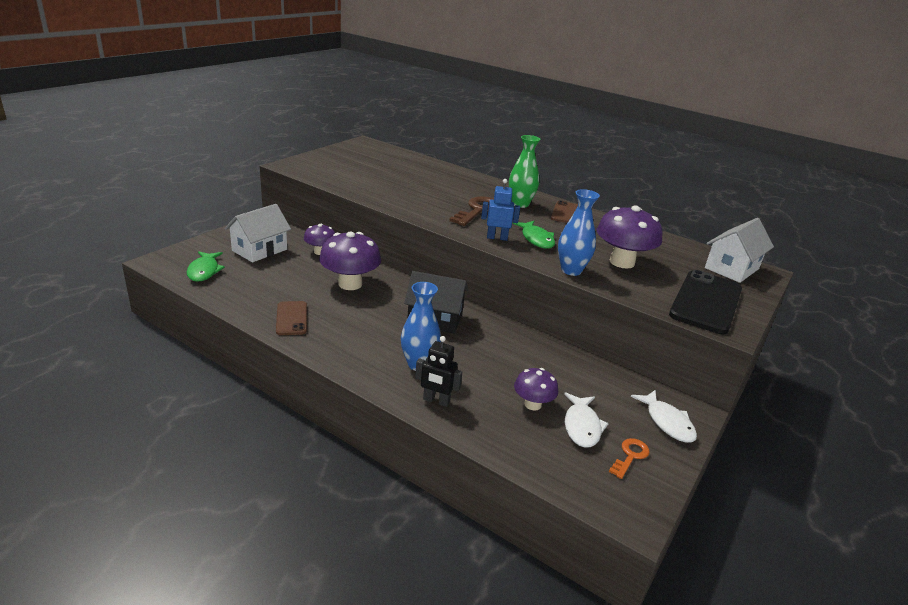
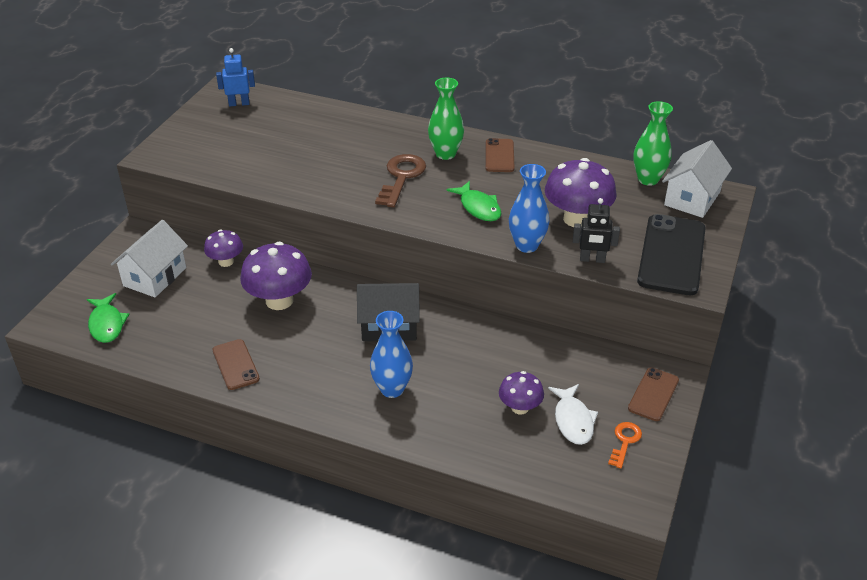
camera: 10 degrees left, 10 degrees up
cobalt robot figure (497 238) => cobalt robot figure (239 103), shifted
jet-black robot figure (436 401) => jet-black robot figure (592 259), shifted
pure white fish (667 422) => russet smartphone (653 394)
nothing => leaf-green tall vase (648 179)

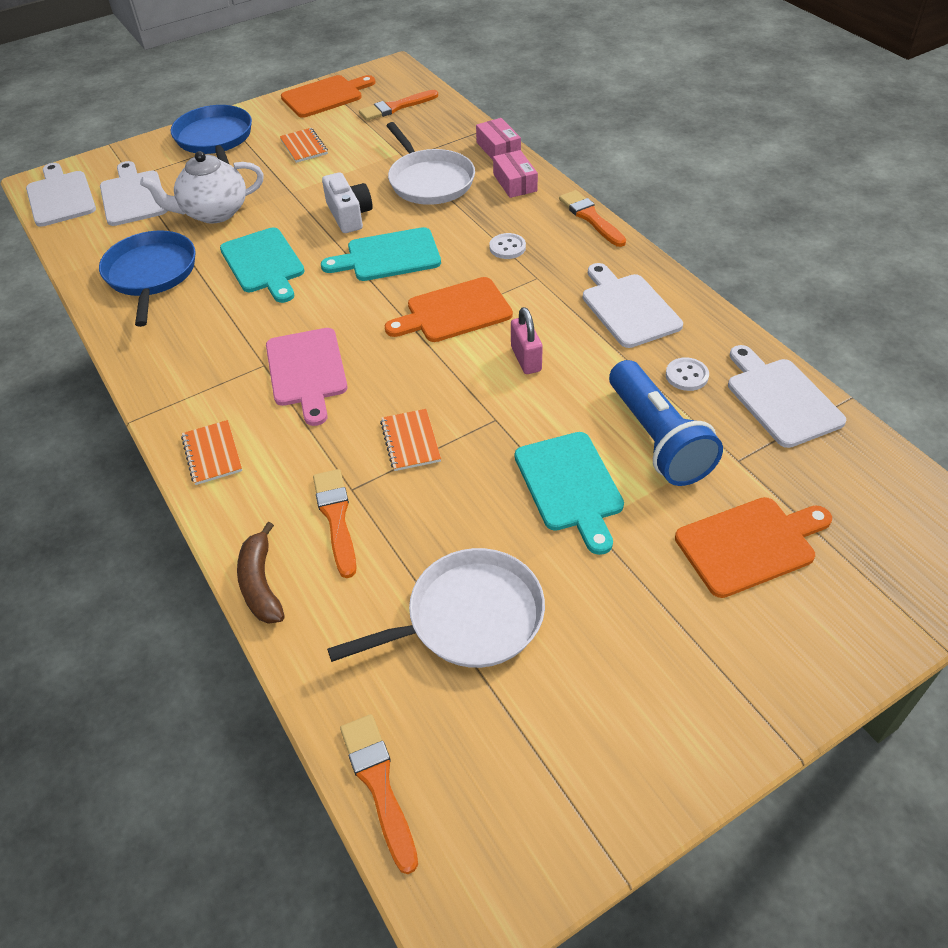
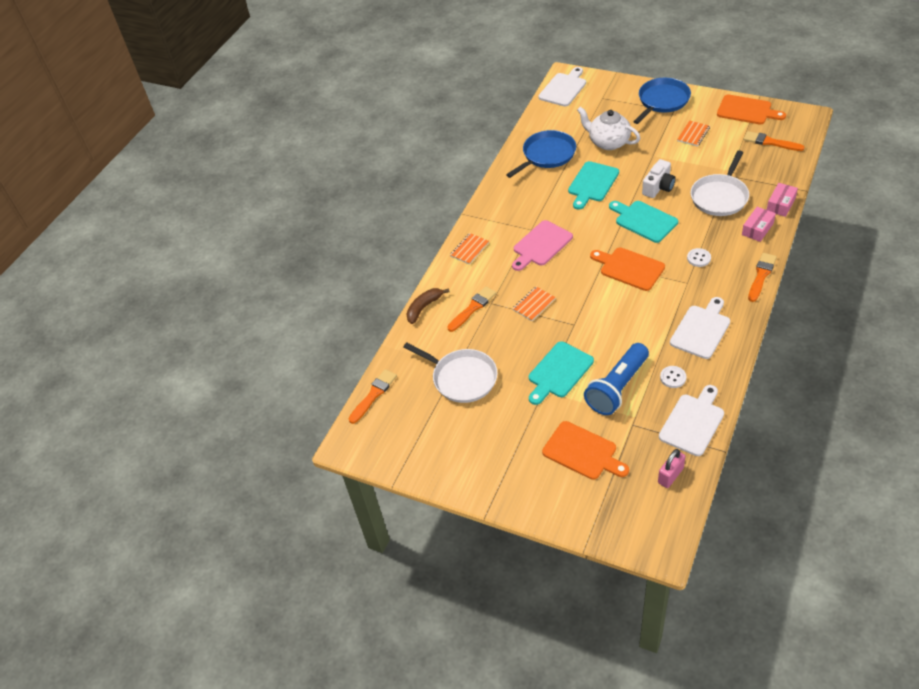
camera: 60 degrees right, 0 degrees up
pure white bread board (133 196) => nothing
rose-pink lock (526 359) => rose-pink lock (670 475), shifted

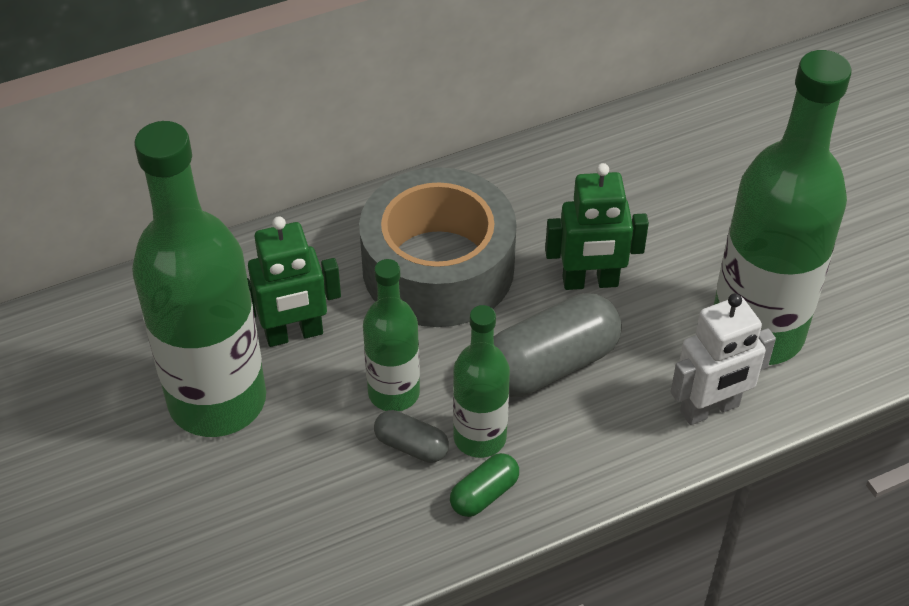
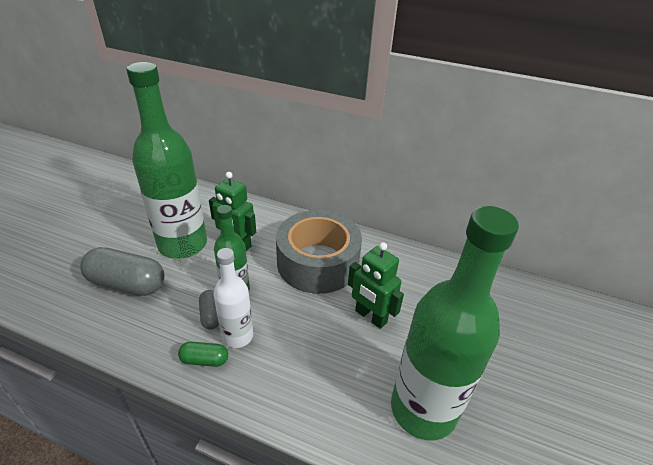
camera: 45 degrees right, 10 degrees down
ash-grey capsule (549 365) => ash-grey capsule (127 284), shifted
pure white robot figure (710 409) => nothing
leaf-green bottle (479 437) => pure white bottle (237 336)

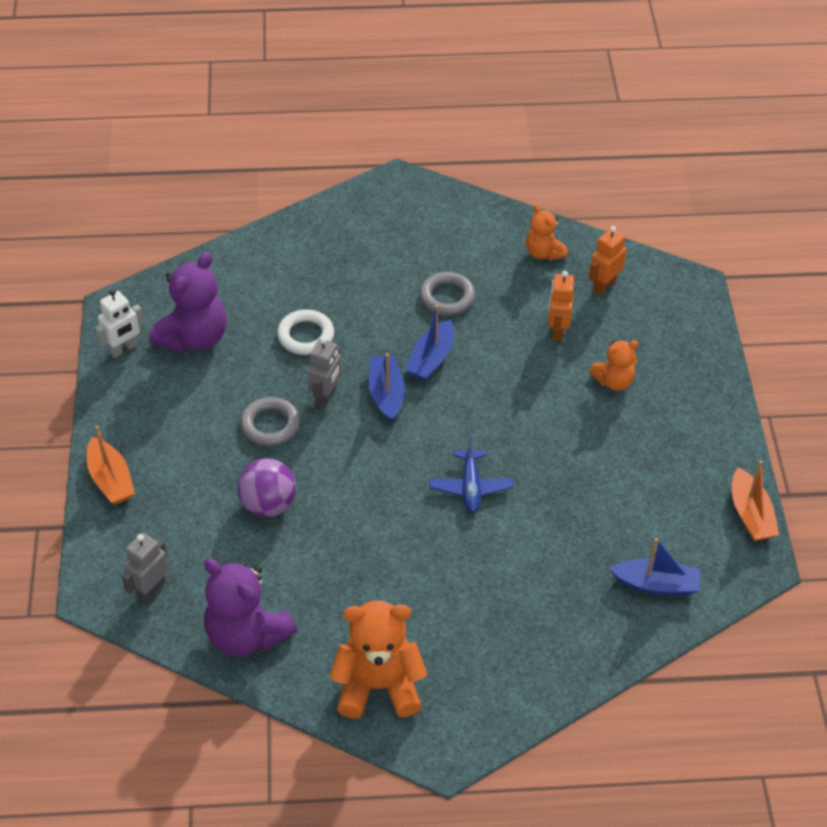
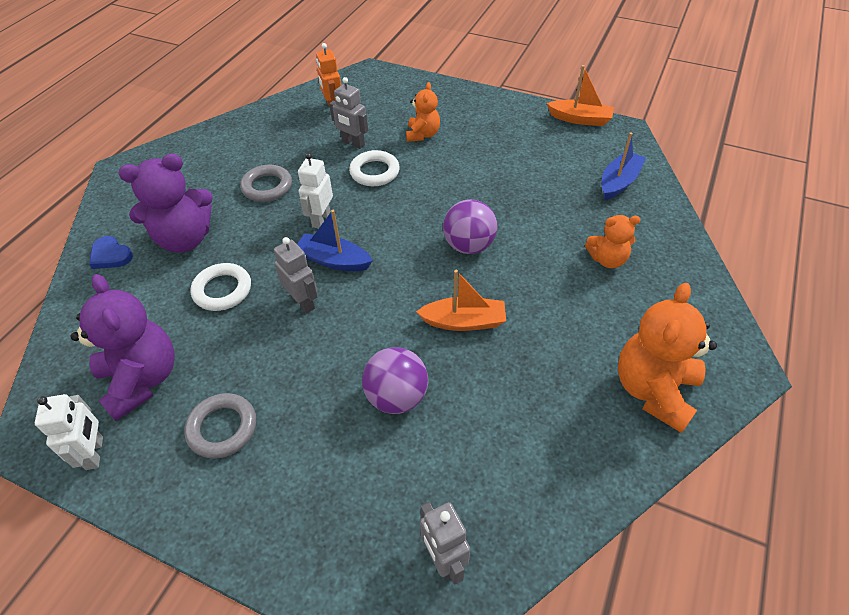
camera: 60 degrees left, 0 degrees up
bright orange stuffed bear (543 253) => bright orange stuffed bear (607 259), shifted
bright orange robot figure (557 330) => ash-grey robot figure (353 143)
cobalt toy boat (431 359) => pure white robot figure (321 219)
ash-grey ring (270 425) => ash-grey ring (222 428), shifted
bright orange toy boat (110 479) => bright orange toy boat (464 321), shifted
cobalt aeroplane (470 487) => violet sphere (469 245)
violet stuffed bear (246 634) => violet stuffed bear (185 239), shifted
nothing => pure white ring (374 172)
nothing => cobalt love heart (111 255)

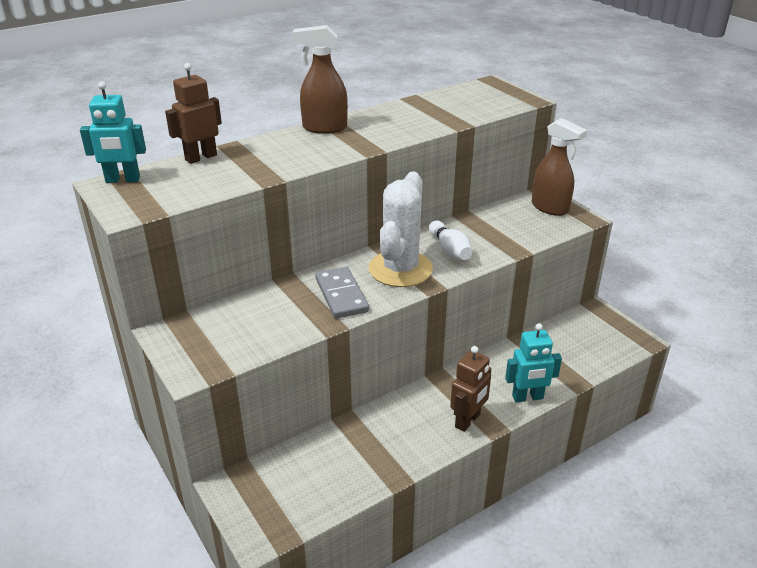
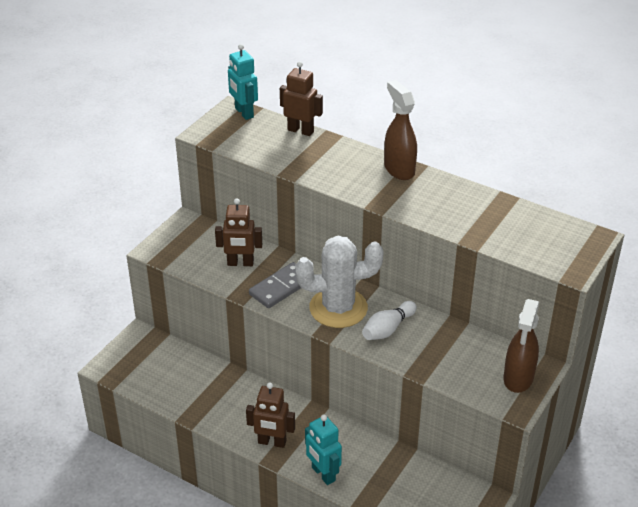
camera: 65 degrees right, 5 degrees up
nothing => russet robot figure (240 263)

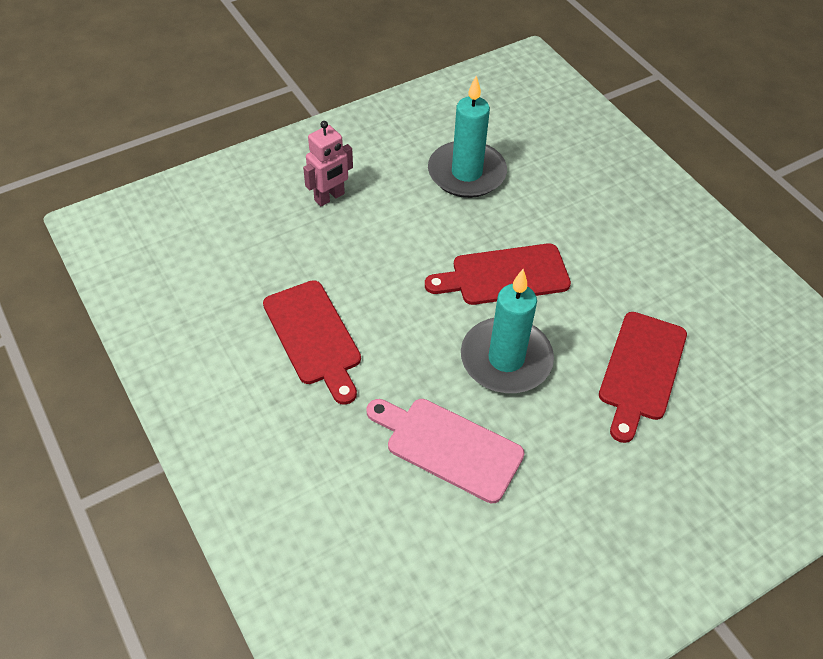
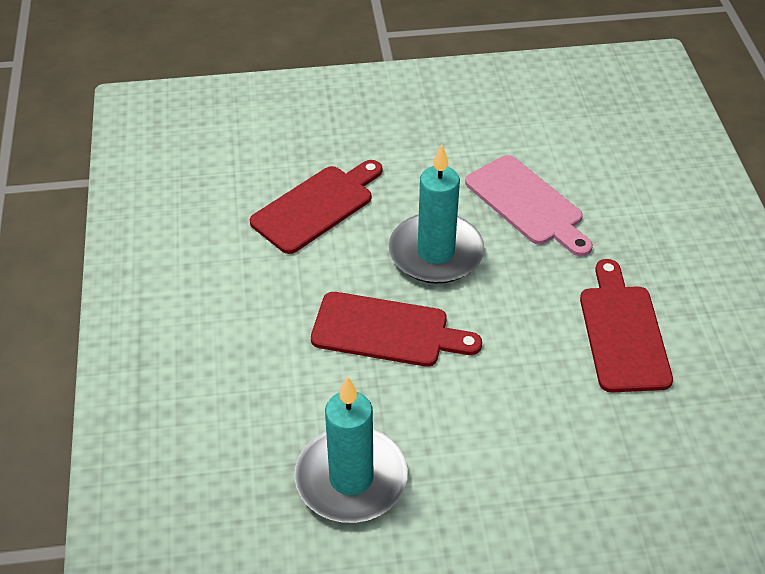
camera: 155 degrees left, 5 degrees down
rose-pink robot figure (329 197) => nothing

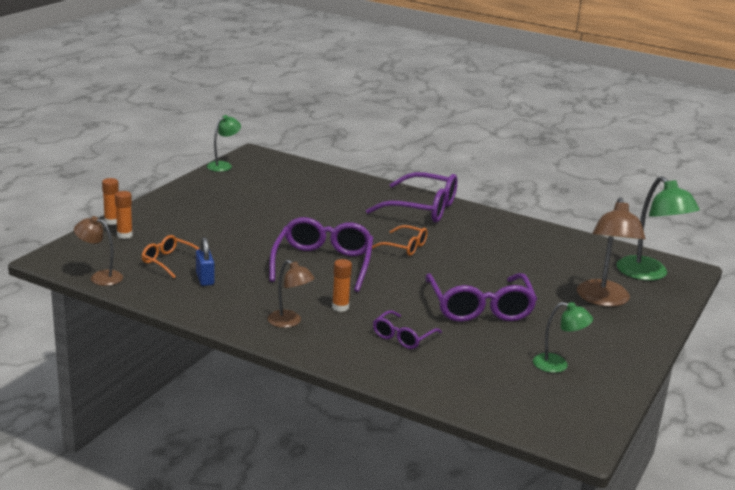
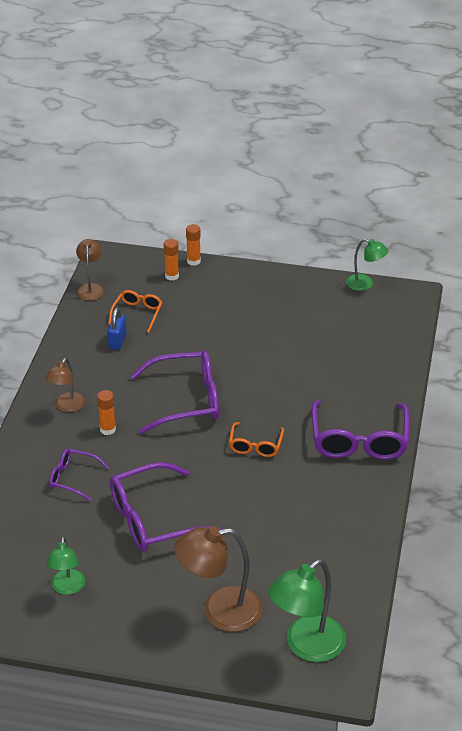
camera: 75 degrees right, 15 degrees up
cobalt lock (205 279) => cobalt lock (117 341), 45 degrees counterclockwise

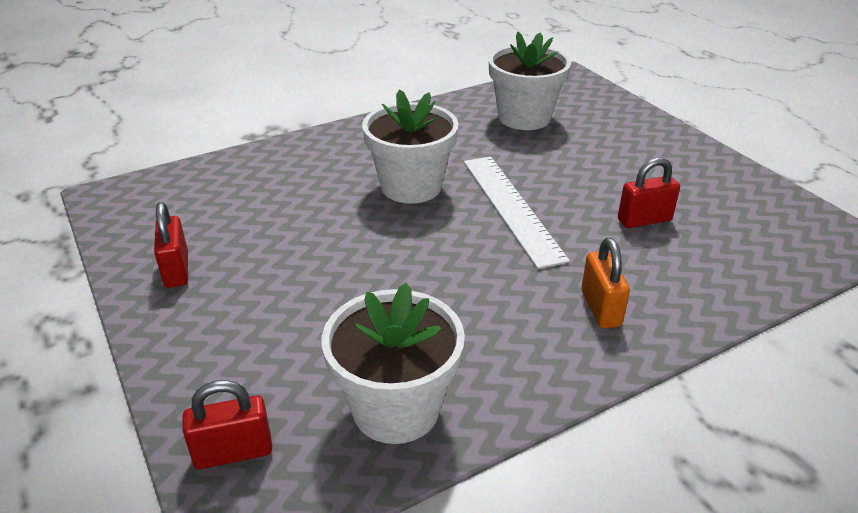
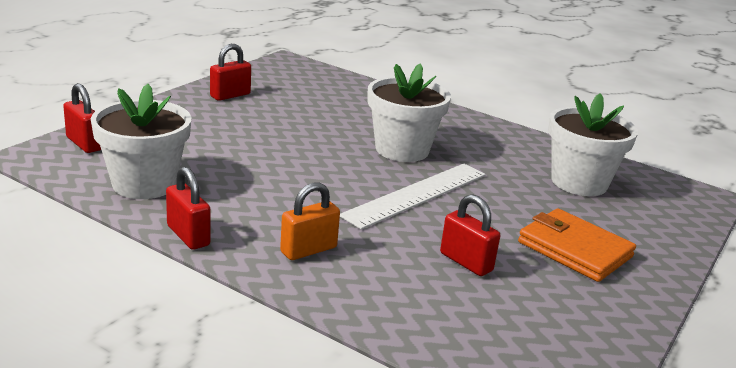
camera: 60 degrees right, 10 degrees down
nothing => red lock (188 236)
nothing => bright orange wallet (574 249)

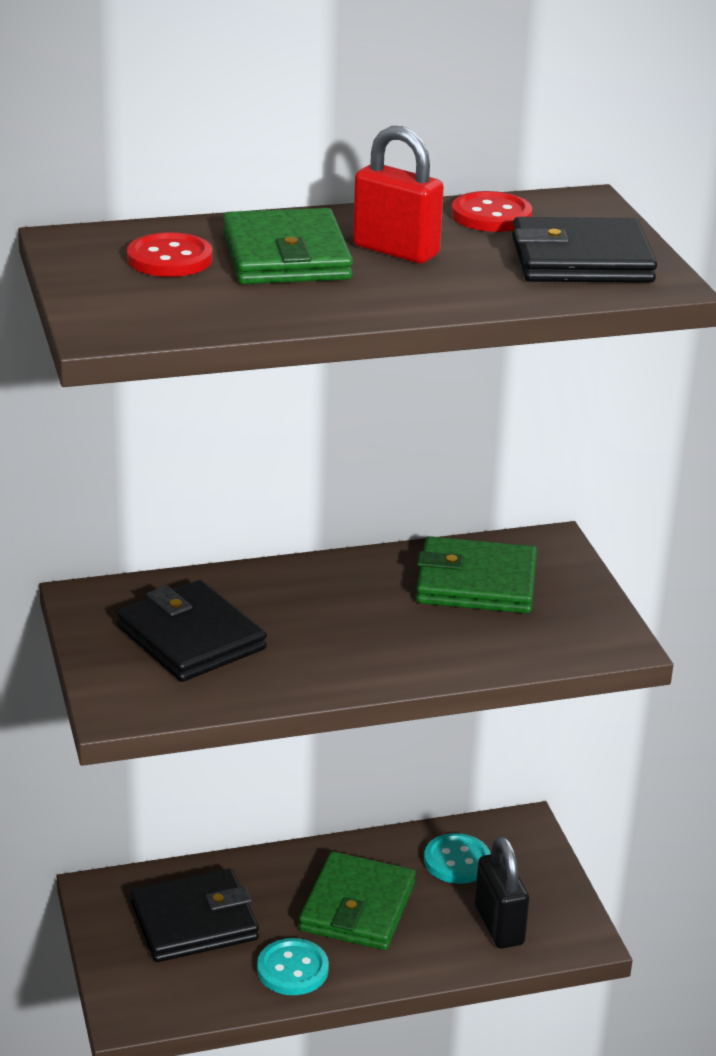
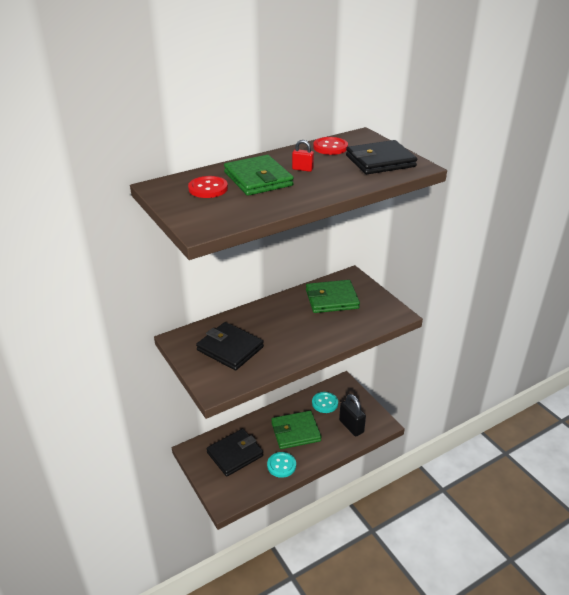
camera: 15 degrees left, 5 degrees up
red lock (396 250) => red lock (302 169), x0.54
leaf-green wallet (357 907) => leaf-green wallet (295 432), 75 degrees clockwise

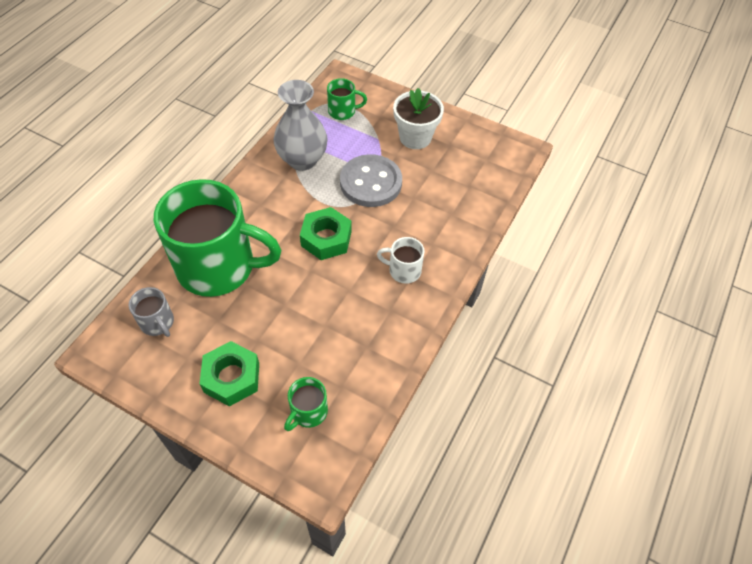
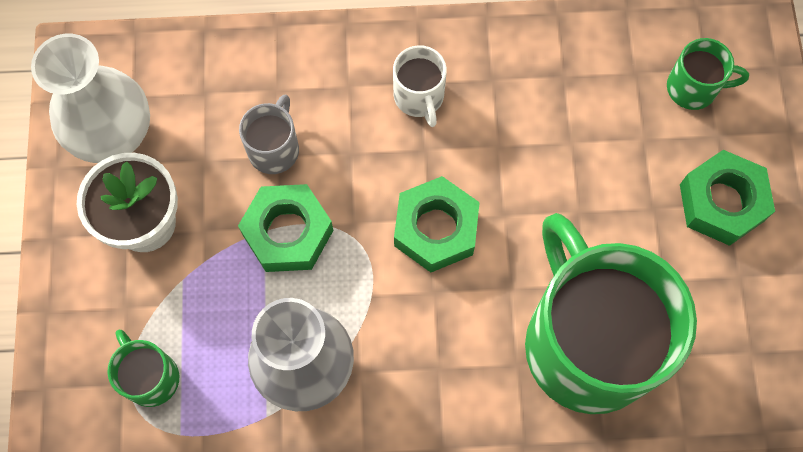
camera: 120 degrees left, 15 degrees up
ash-grey button (371 183) => leaf-green nut (288 232)
ash-grey coffee mug (157 323) => ash-grey coffee mug (274 148), shifted
nothing => pure white tall vase (114 135)

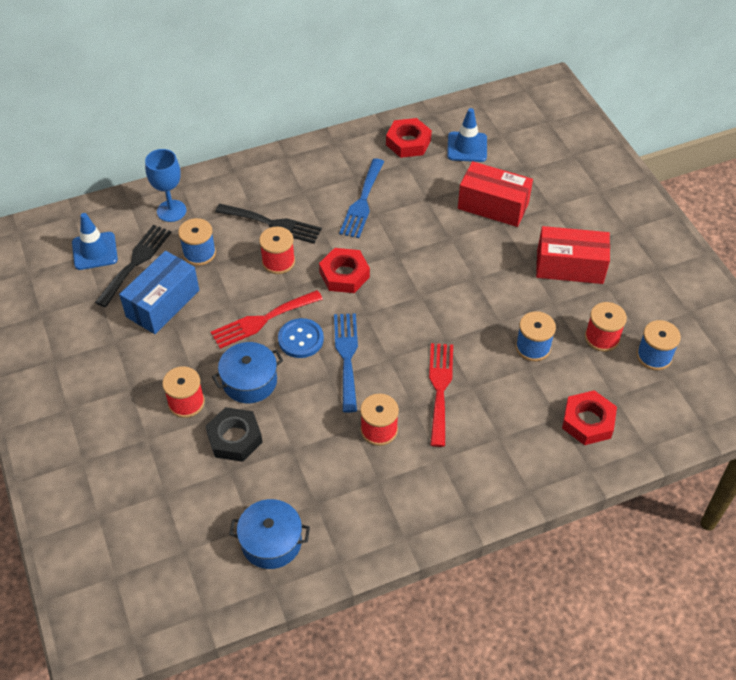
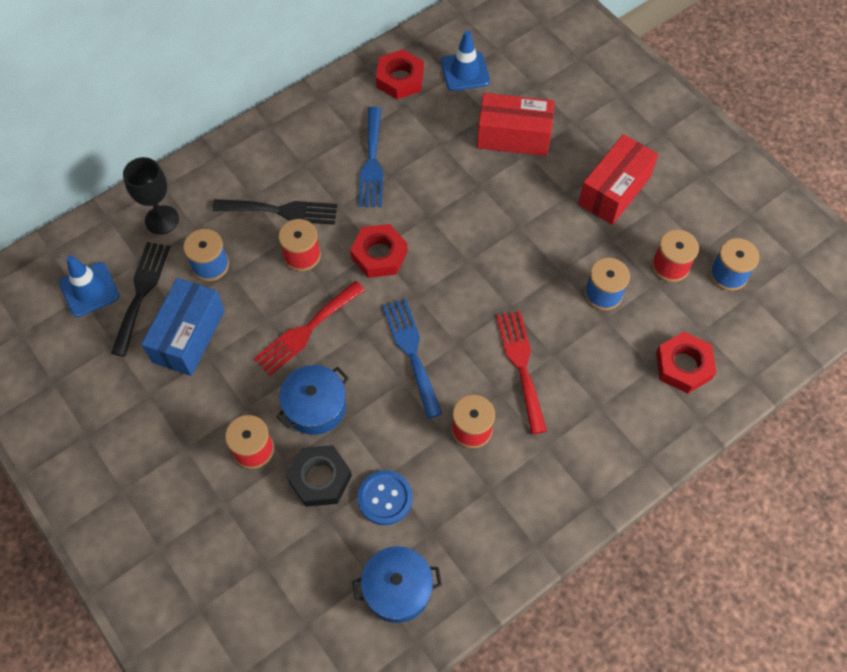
camera: 15 degrees left, 10 degrees up
cobalt wine glass (171 211) => jet-black wine glass (162 220)
red package (570 266) => red package (614 190), 45 degrees counterclockwise
cobalt button (301 339) => cobalt button (385 498), shifted

